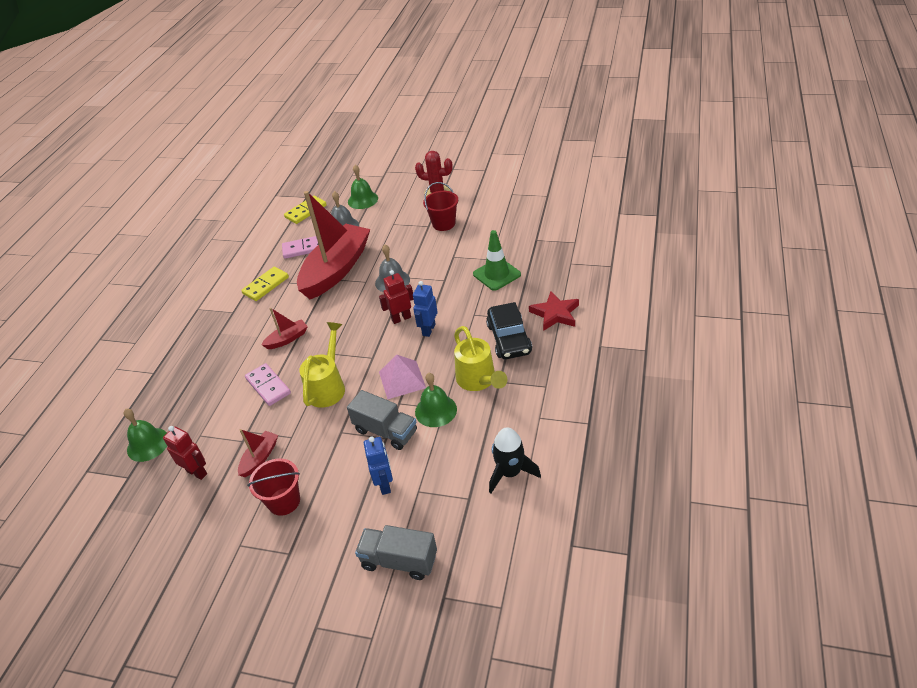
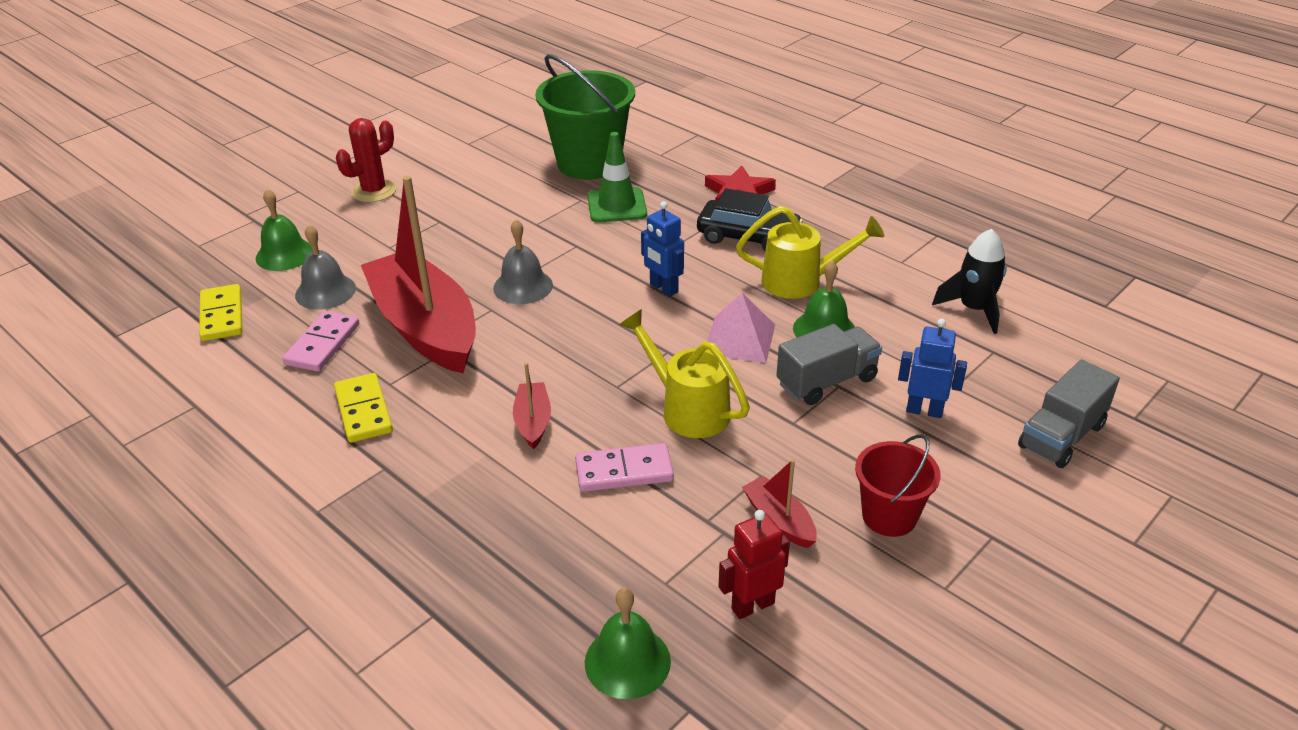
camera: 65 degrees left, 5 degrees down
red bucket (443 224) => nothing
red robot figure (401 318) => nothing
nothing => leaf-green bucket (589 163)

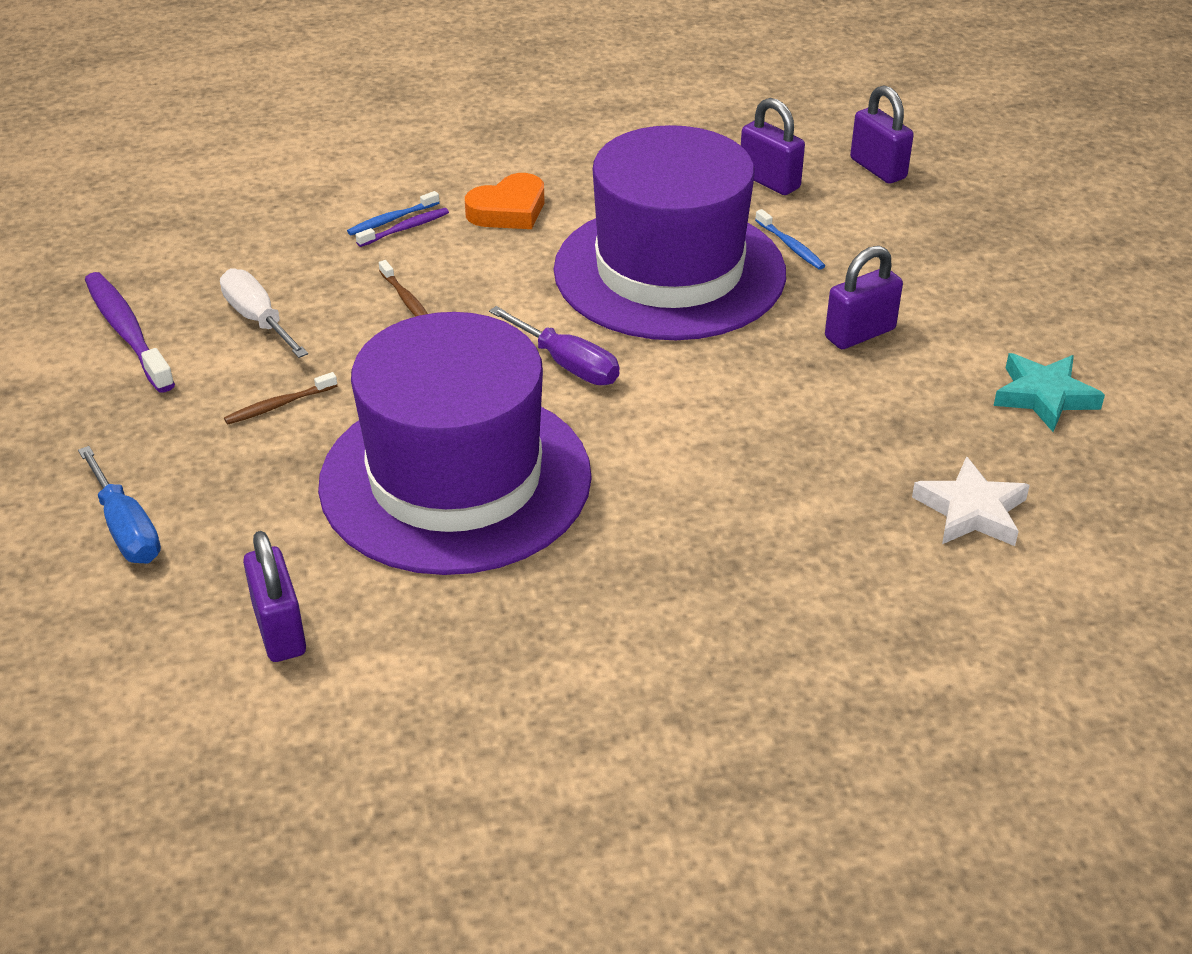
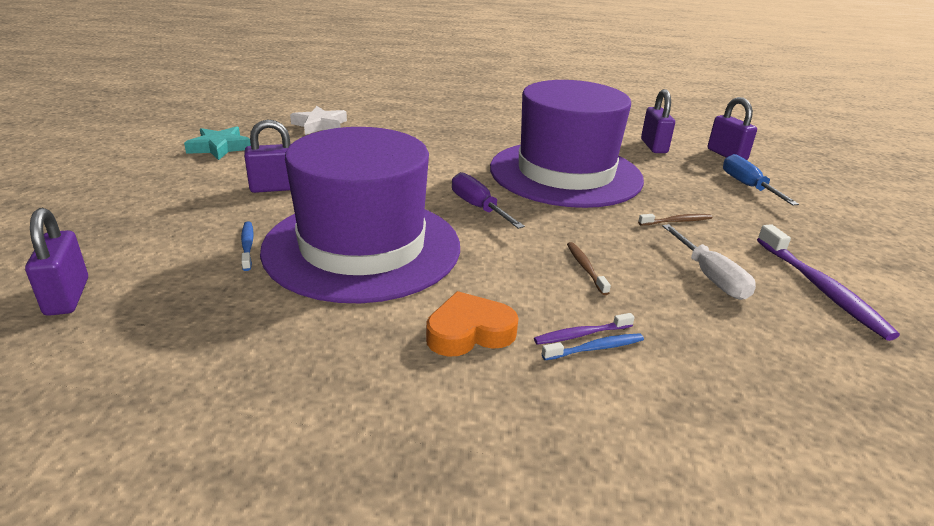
camera: 165 degrees left, 10 degrees down
violet lock (769 181) => violet lock (726 155), shifted

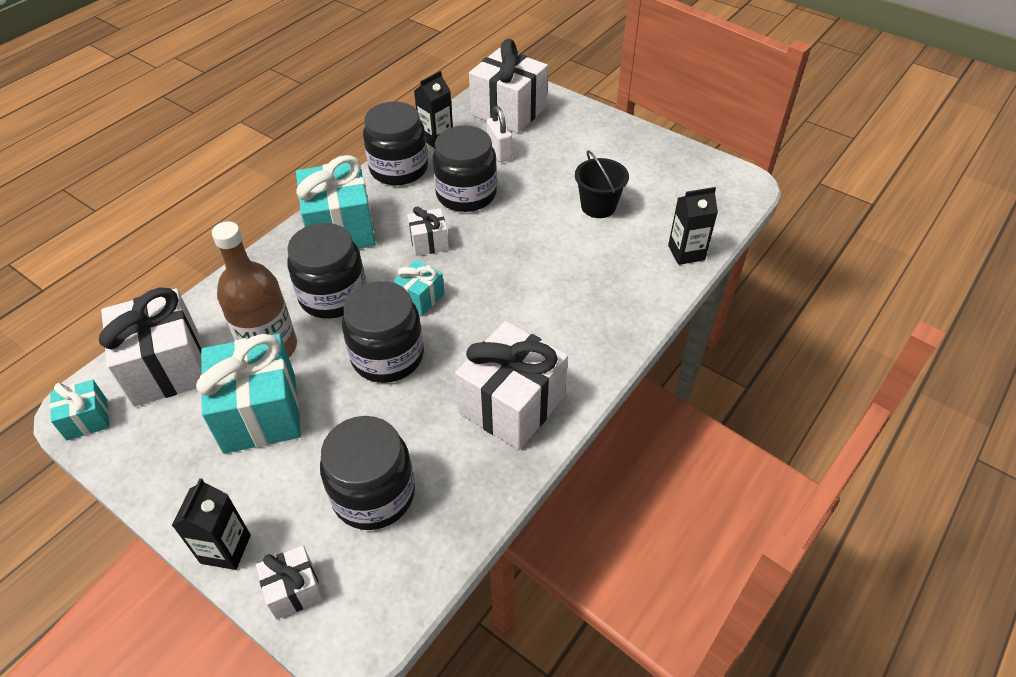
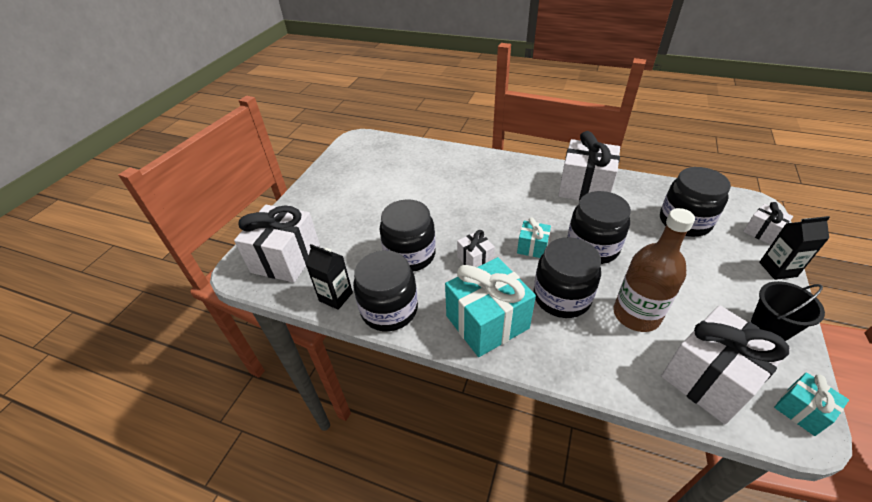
camera: 105 degrees left, 5 degrees down
pure white lock (499 152) => nothing
jet-black bucket (598 206) => jet-black bucket (770 327), shifted
jet-black juice carton (686 253) => nothing
teal gift (260 413) => nothing

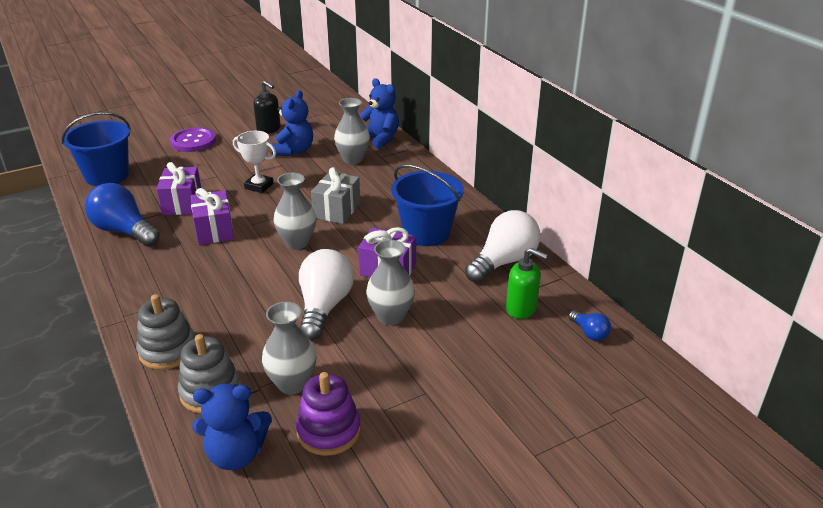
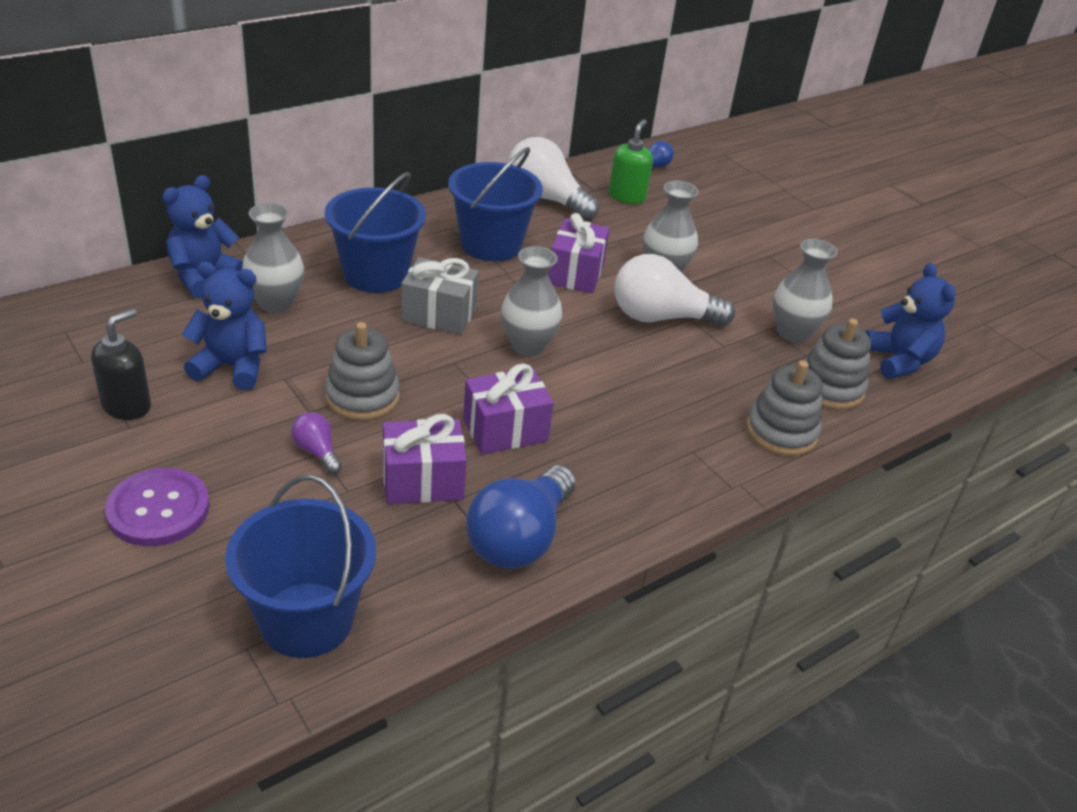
camera: 100 degrees left, 5 degrees up
pure white prize cup (259 186) => ash-grey stacking toy (362 397)
violet stacking toy (329 431) => nothing
nothing => cobalt bucket (375 274)
nothing => violet lightbulb (317 452)

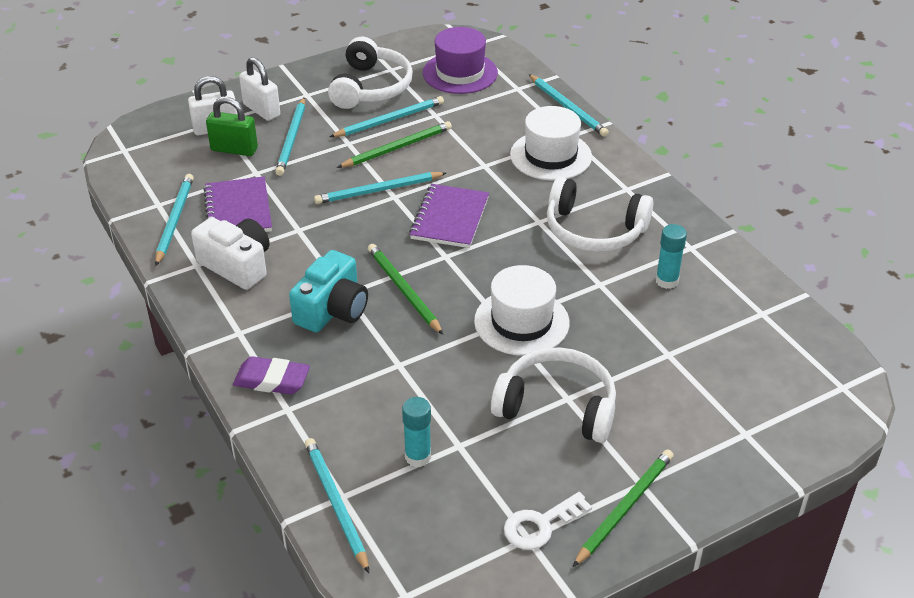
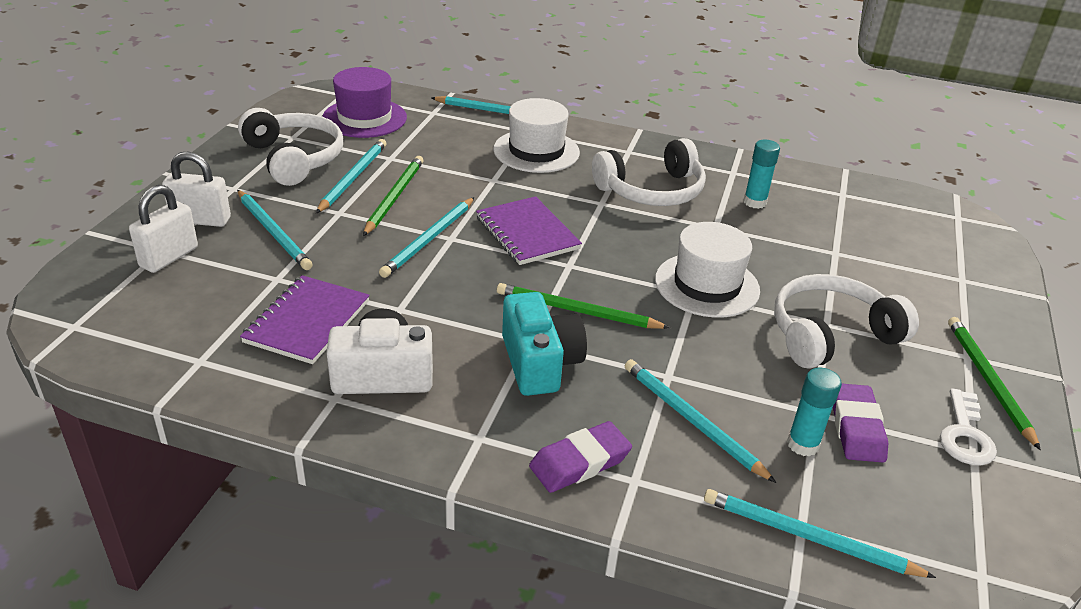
camera: 45 degrees left, 5 degrees down
leaf-green lock (234 149) => nothing
teal wooden pencil (174 220) => teal wooden pencil (692 421), shifted
violet exercise book (238 210) => violet exercise book (307 322), 75 degrees clockwise
nothing => violet eraser (856 428)

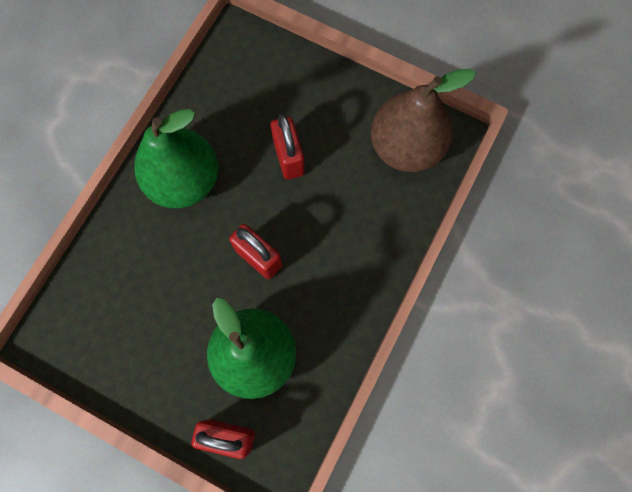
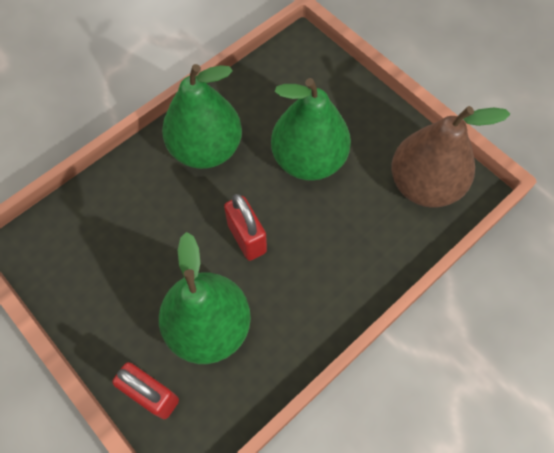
camera: 20 degrees right, 10 degrees down
red lock (289 158) => leaf-green pear (308 160)

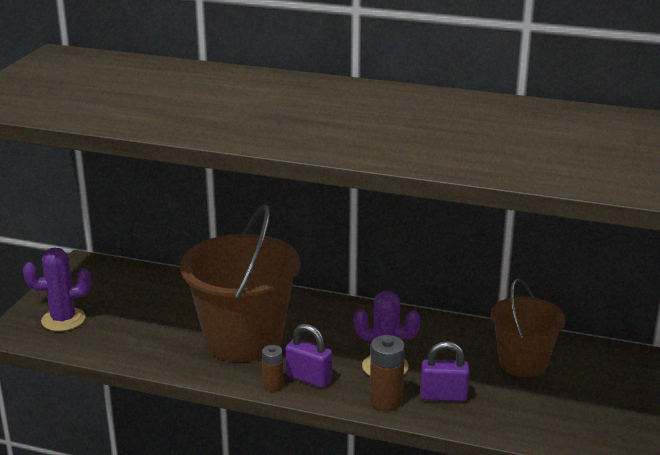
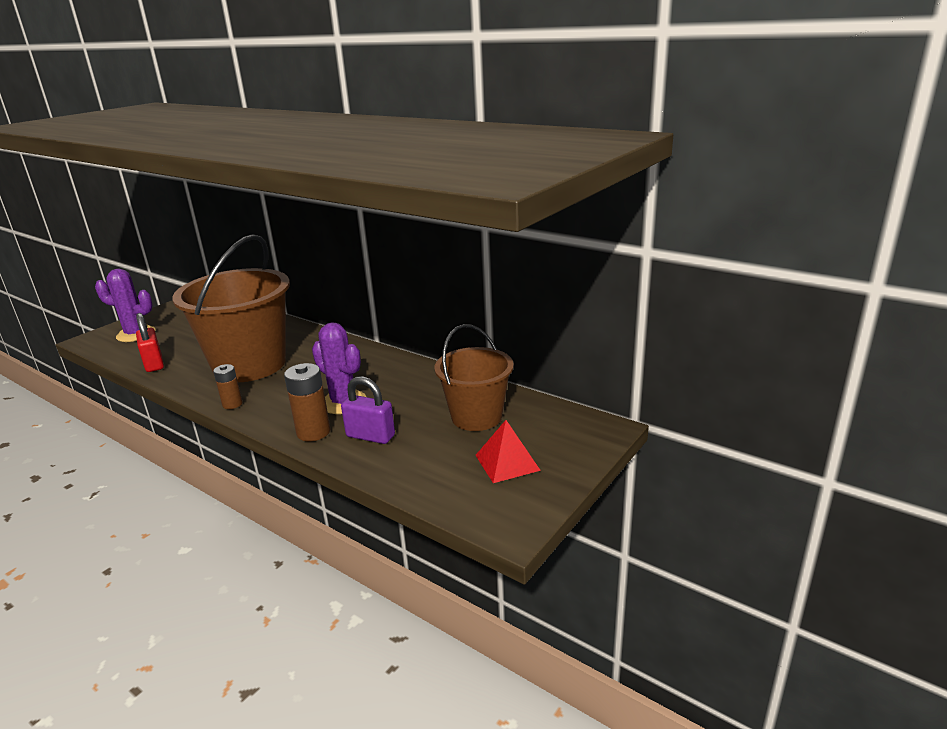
camera: 20 degrees right, 0 degrees up
violet lock (309 378) => nothing
nothing => red lock (154 364)
nothing => red solid pyramid (507 462)

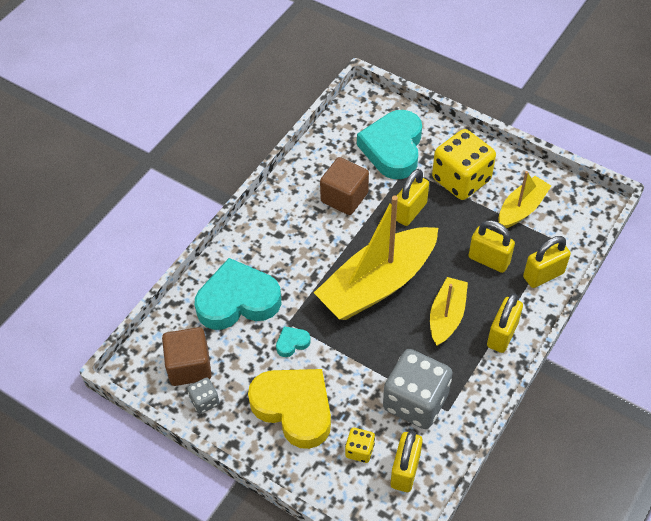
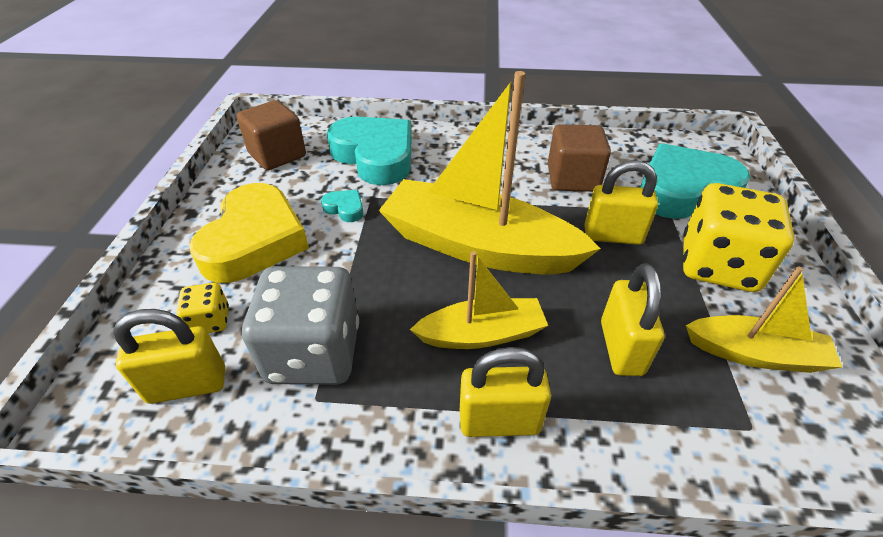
camera: 60 degrees right, 10 degrees down
yellow lock (543 275) => nothing
ash-grey dice (204 401) => nothing

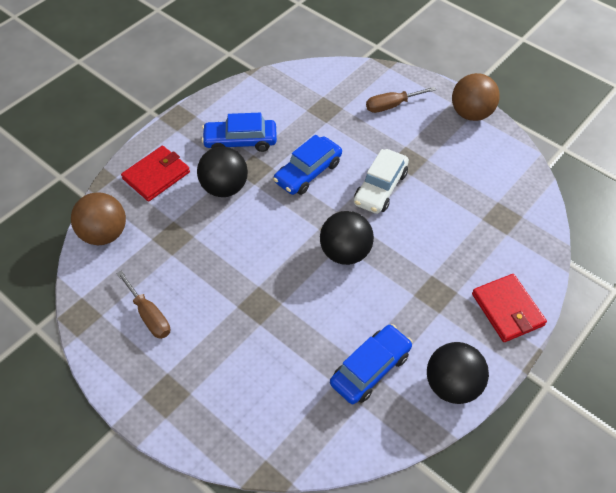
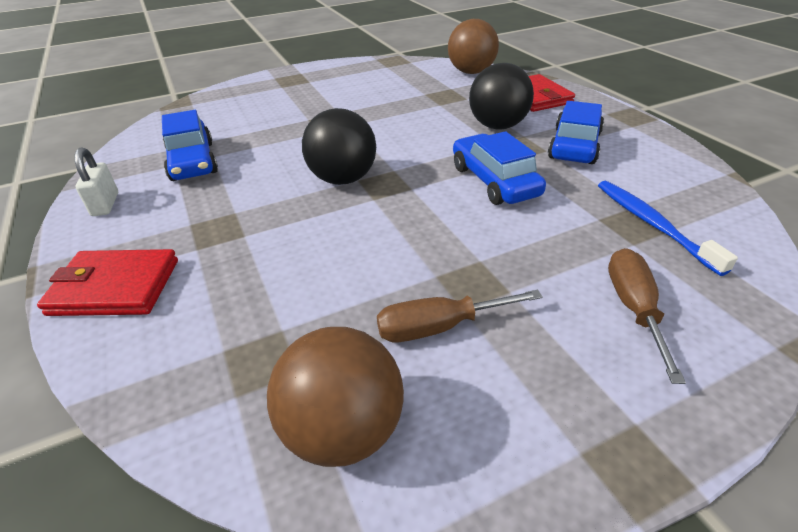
camera: 115 degrees right, 15 degrees down
russet sphere (471 114) => russet sphere (343 430), shifted
pure white toy car (380 188) => nothing
russet screwdriver (149 315) => russet screwdriver (439 327), shifted
jet-black sphere (452 385) => pure white lock (105 204)
nothing => cobalt tooth brush (652 224)

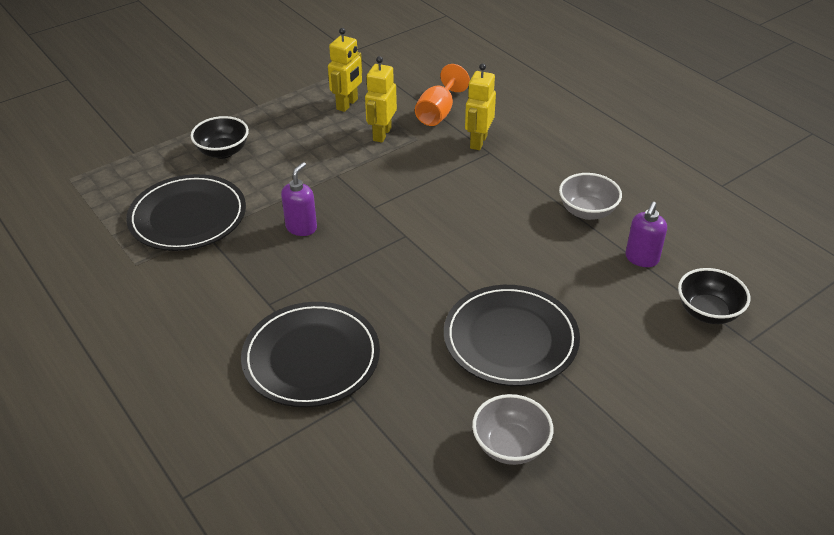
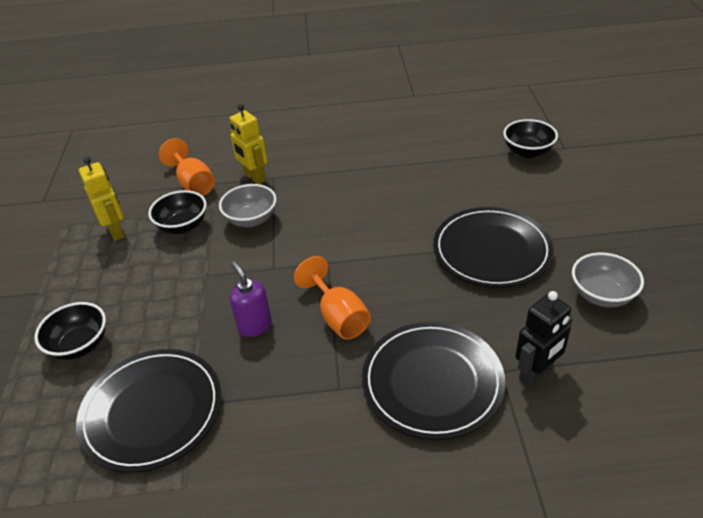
camera: 55 degrees left, 0 degrees up
yellow robot figure (381 134) => jet-black deep dish (183 226)
ash-grey deep dish (587 211) => ash-grey deep dish (251 219), shifted
violet soap pump (641 259) => nothing
nothing => bright orange wine glass (338 317)
nothing => jet-black robot figure (536 373)

